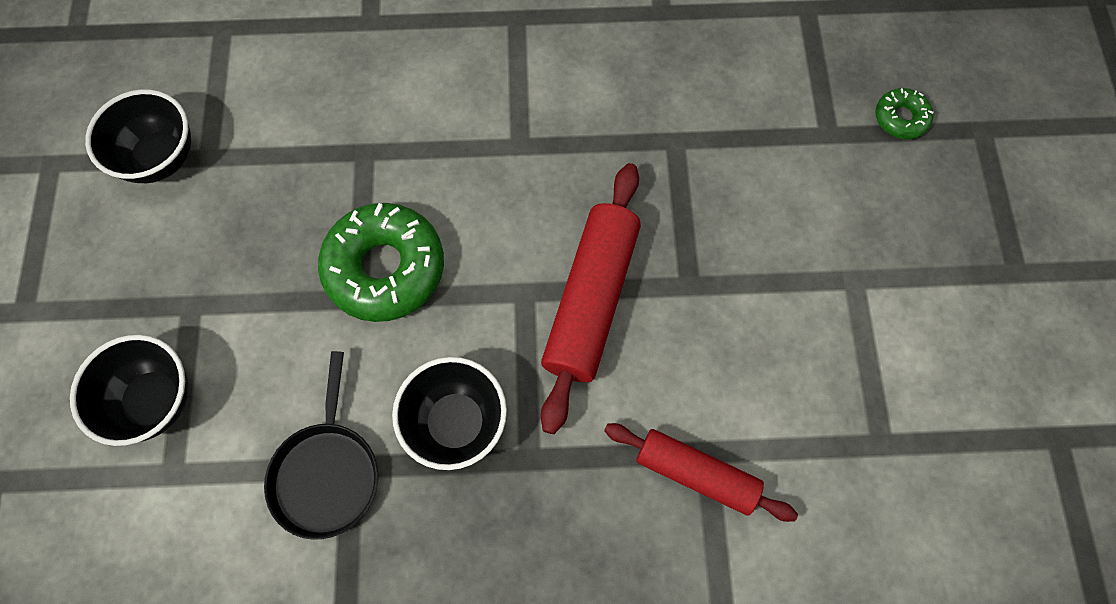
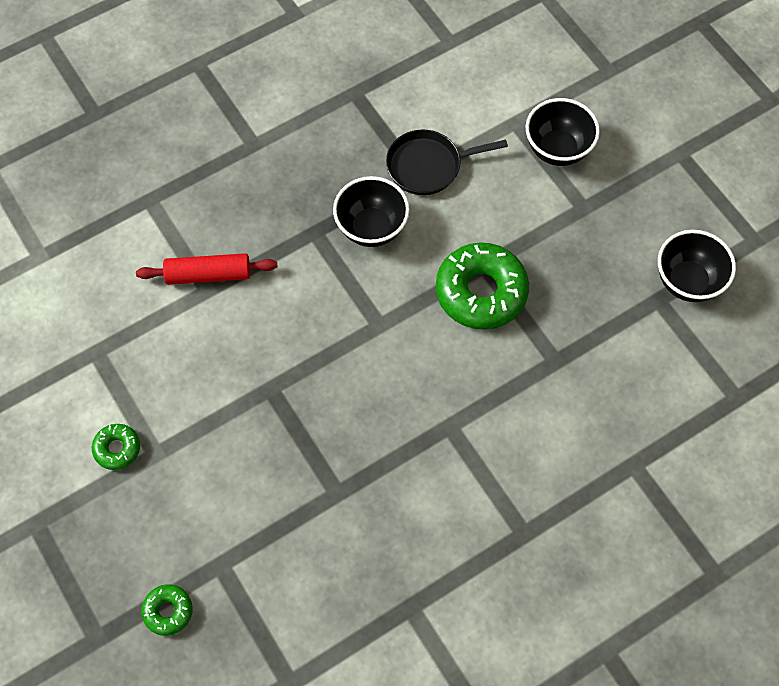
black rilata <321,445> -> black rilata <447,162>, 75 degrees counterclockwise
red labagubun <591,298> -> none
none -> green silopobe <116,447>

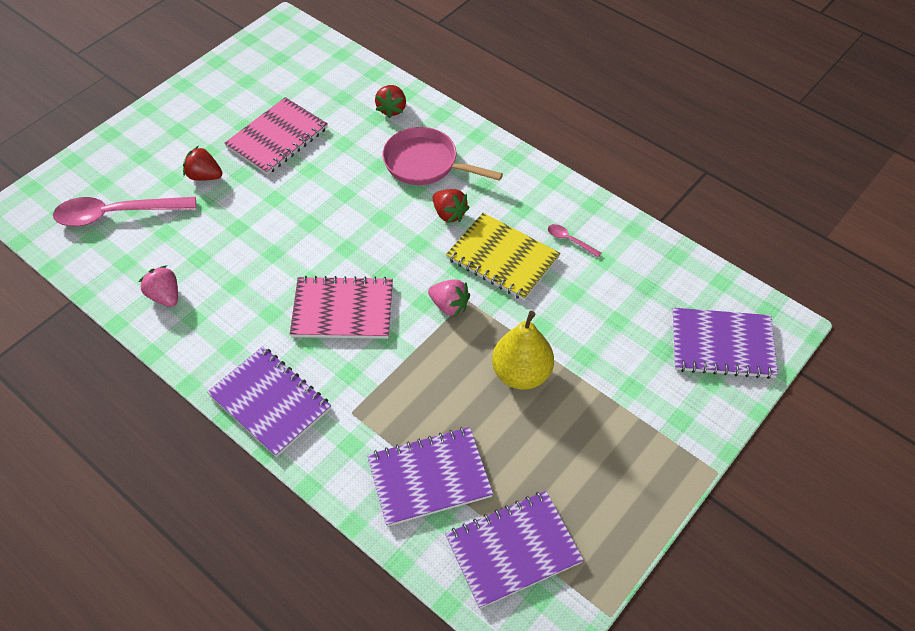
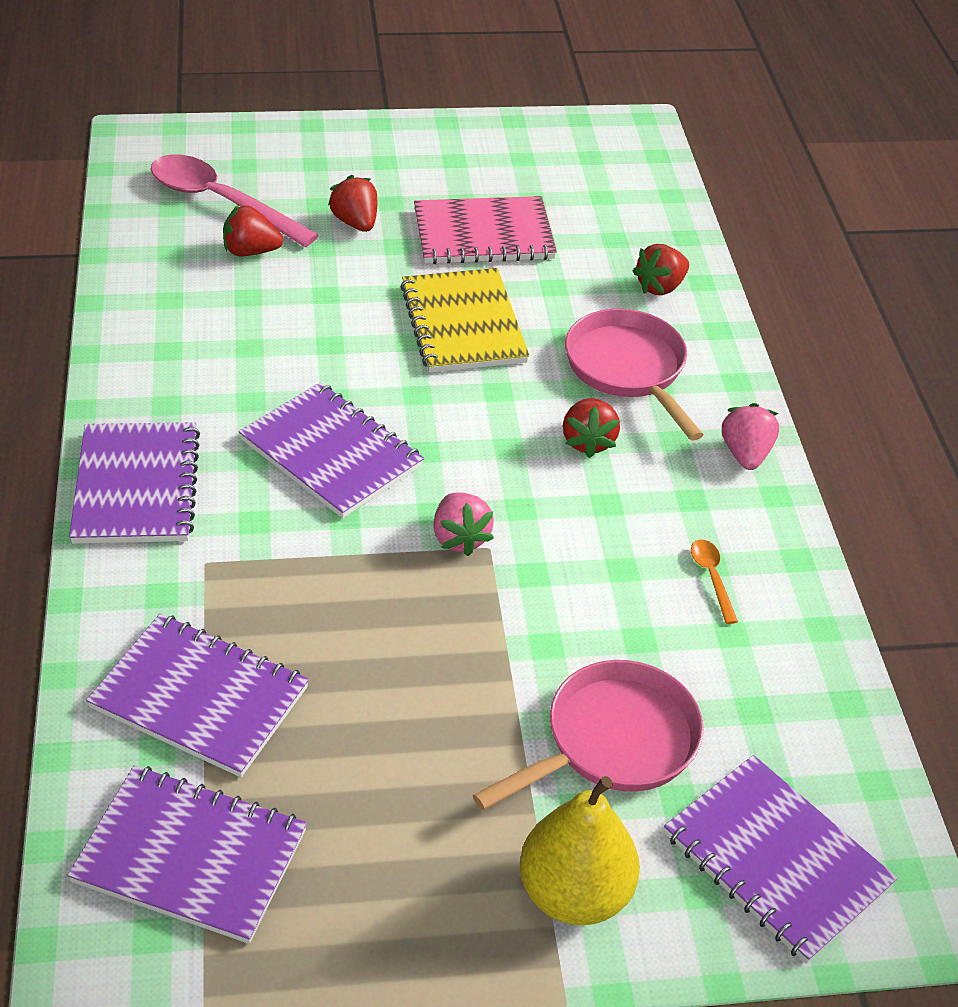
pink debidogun <158,286> -> pink debidogun <750,436>, shifted
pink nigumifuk <341,307> -> purple nigumifuk <331,450>
yellow nigumifuk <503,257> -> yellow nigumifuk <464,320>, shifted
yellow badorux <523,350> -> yellow badorux <580,850>, shifted
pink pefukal <574,240> -> orange pefukal <714,582>
none -> red debidogun <253,230>
none -> pink rilata <588,735>

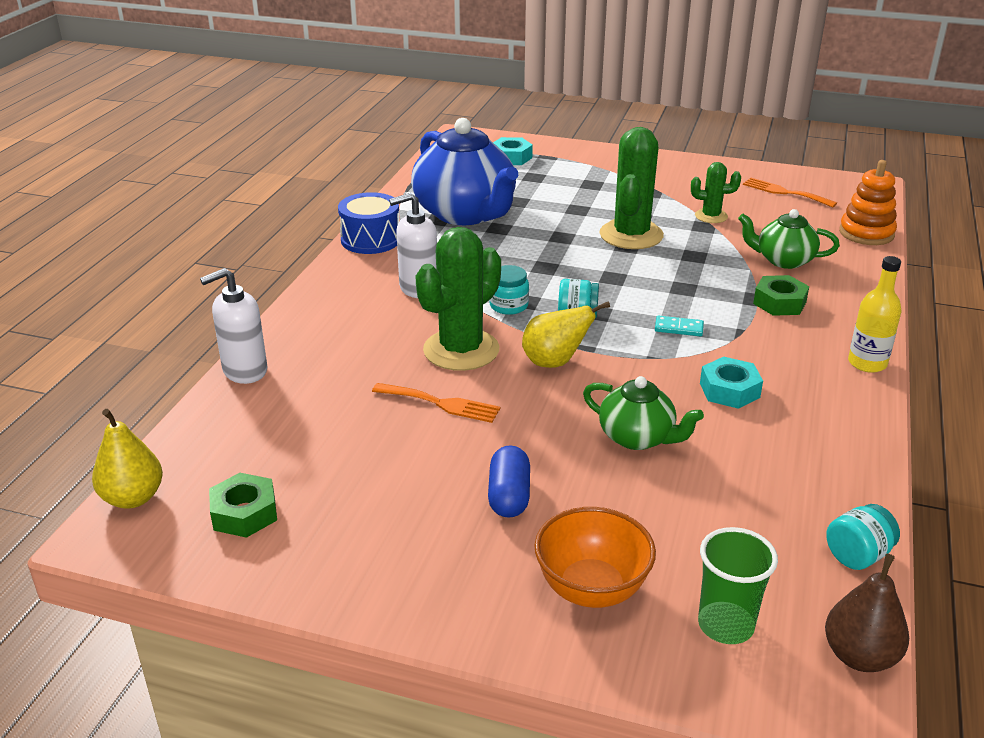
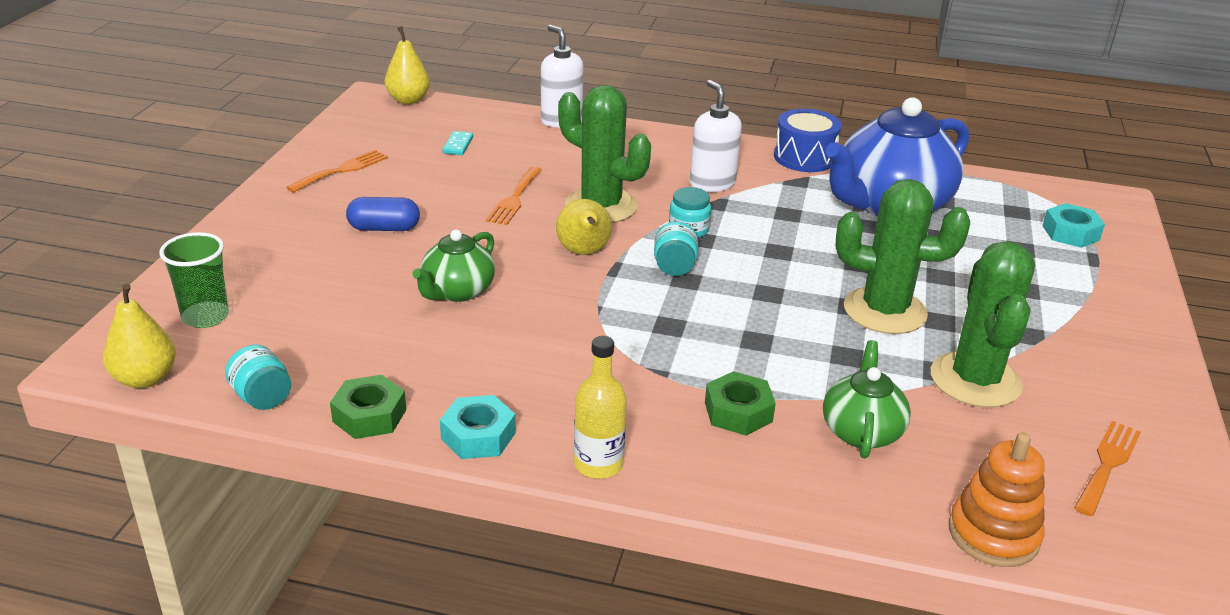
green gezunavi <243,505> -> green gezunavi <368,407>, shifted
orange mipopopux <595,557> -> none
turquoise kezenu <679,326> -> turquoise kezenu <457,143>, shifted
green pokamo <716,192> -> green pokamo <983,324>, x1.89
turquoise gezunavi <731,383> -> turquoise gezunavi <478,427>, shifted
brown badorux <867,613> -> yellow badorux <139,335>
none -> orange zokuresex <337,171>

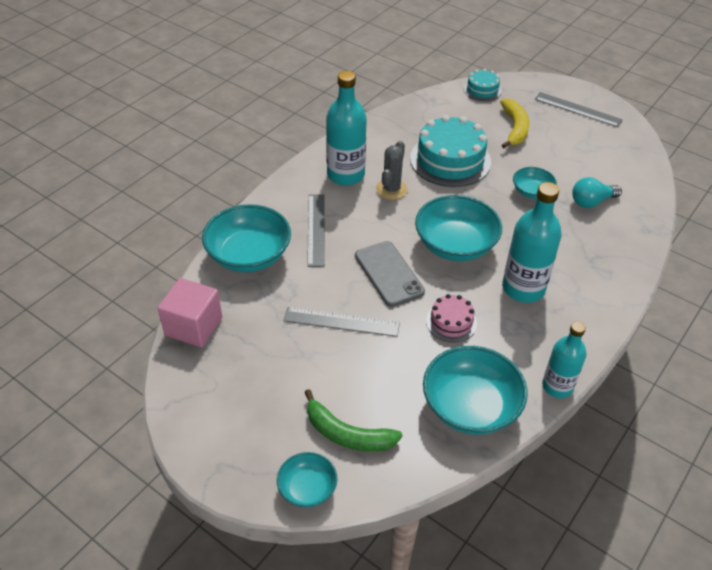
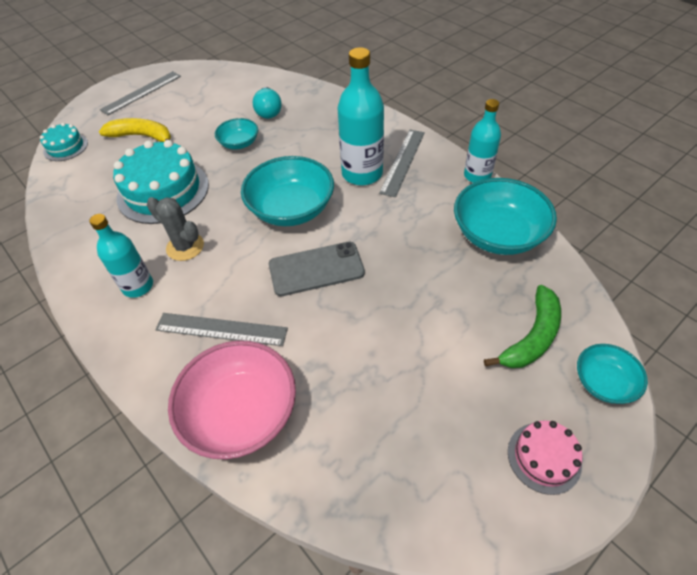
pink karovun <190,313> -> none
turquoise mipopopux <246,238> -> pink mipopopux <232,399>
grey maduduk <341,322> -> grey maduduk <402,163>, shifted
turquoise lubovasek <346,128> -> turquoise lubovasek <121,256>, x0.65
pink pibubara <451,318> -> pink pibubara <545,457>, shifted

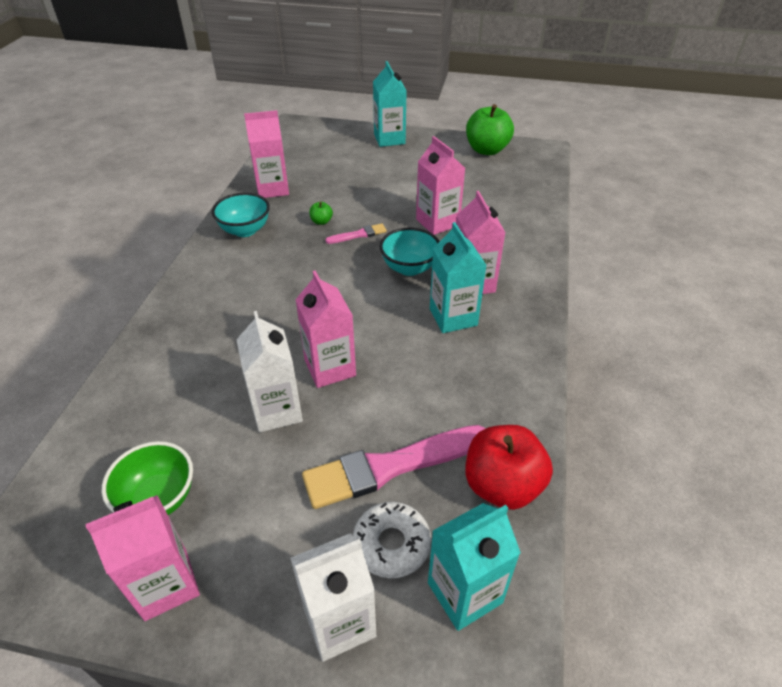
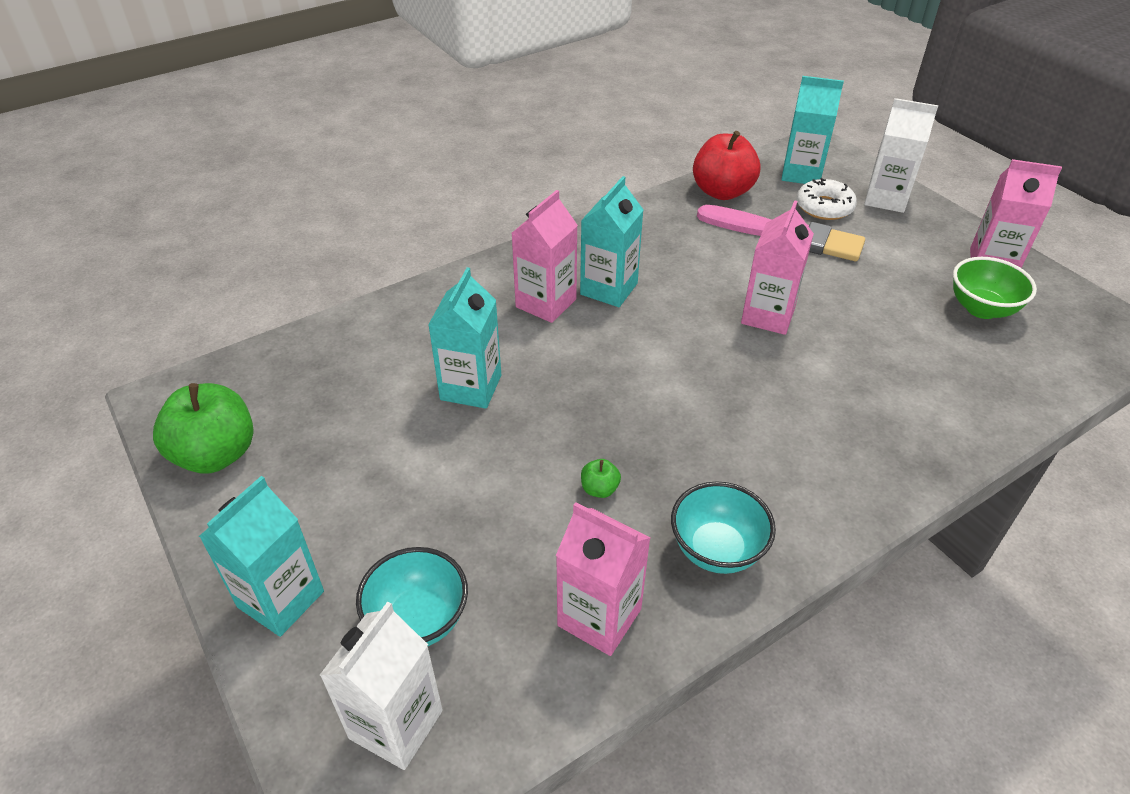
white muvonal <269,371> -> white muvonal <381,685>, shifted
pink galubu <356,234> -> none
turquoise mipopopux <410,252> -> turquoise mipopopux <412,596>, shifted
pink muvonal <440,185> -> turquoise muvonal <464,338>

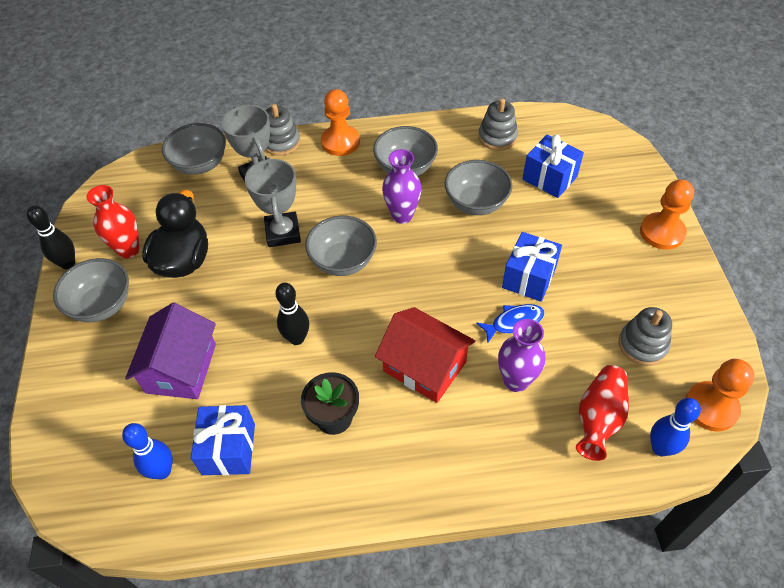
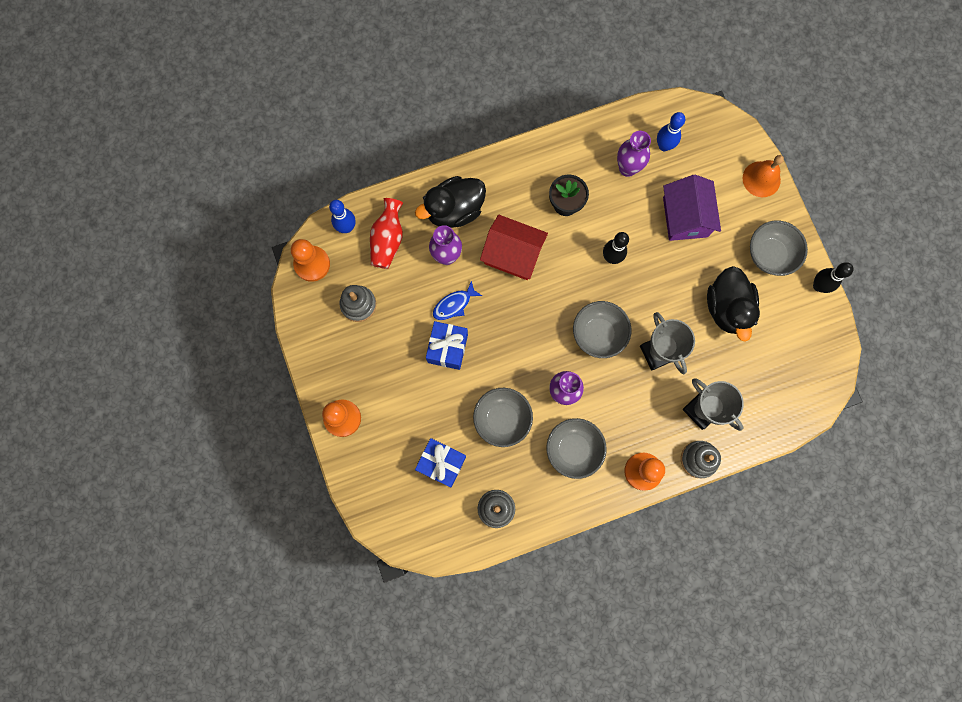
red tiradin <113,221> -> none
grey mipopopux <194,149> -> none
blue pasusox <223,440> -> purple tiradin <634,154>
none -> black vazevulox <450,202>
none -> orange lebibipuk <763,176>

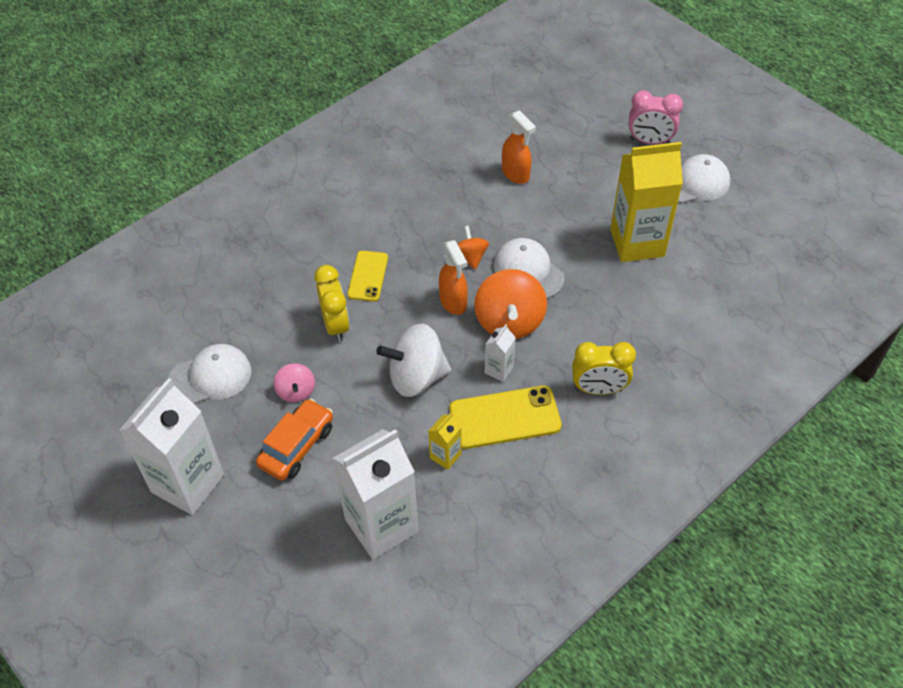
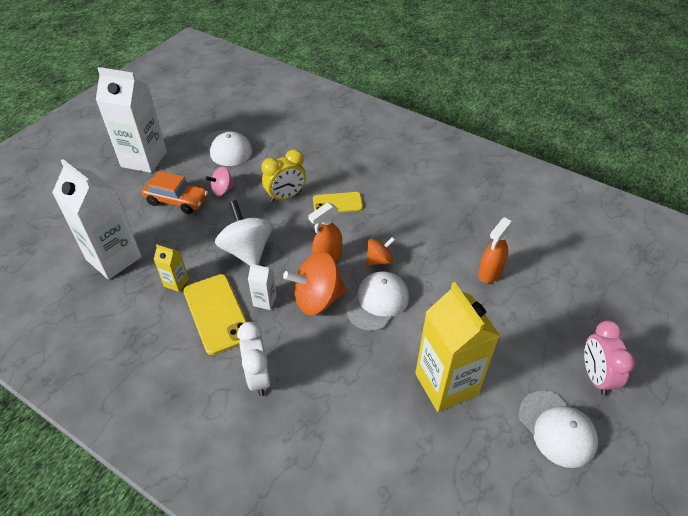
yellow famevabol <604,368> -> white famevabol <254,359>

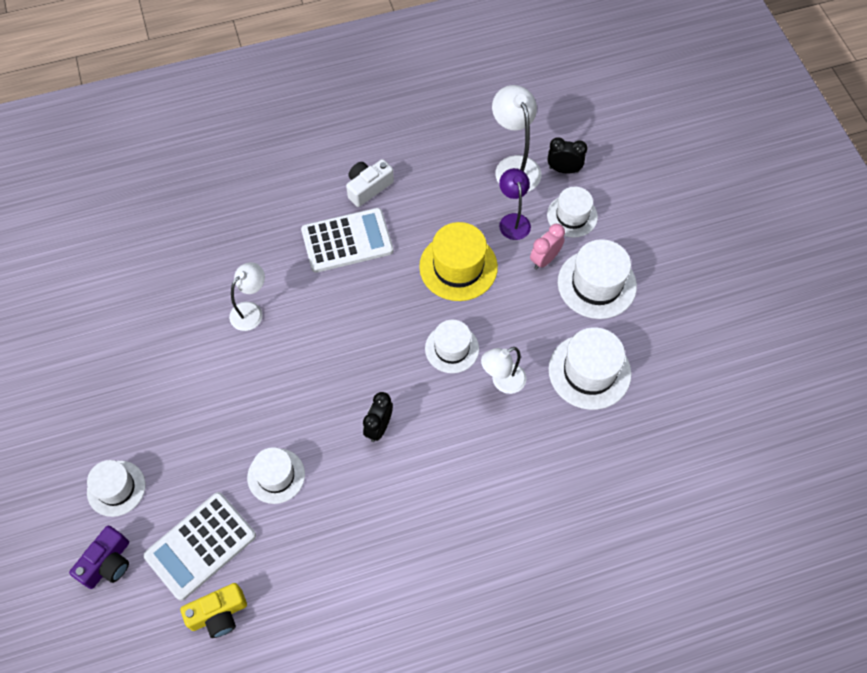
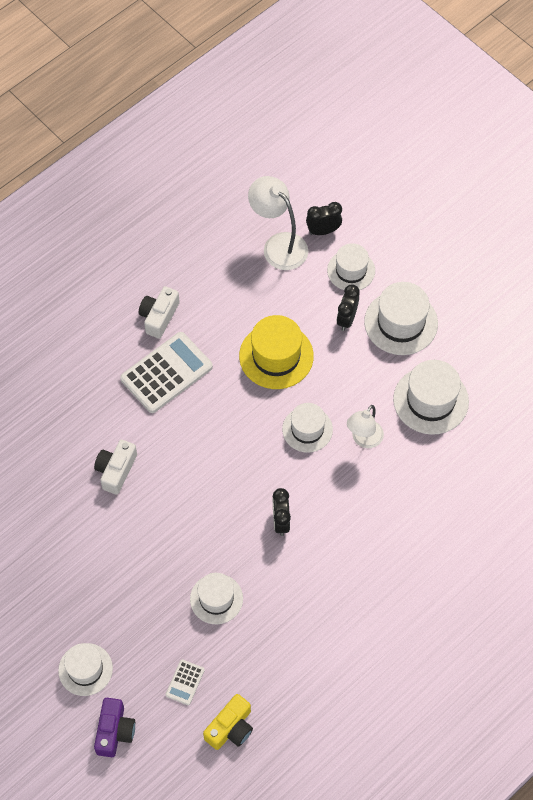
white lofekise <199,546> -> white lofekise <185,682>, x0.46
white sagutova <247,296> -> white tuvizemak <115,467>
purple sagutova <515,204> -> none
pink famevabol <547,247> -> black famevabol <348,308>

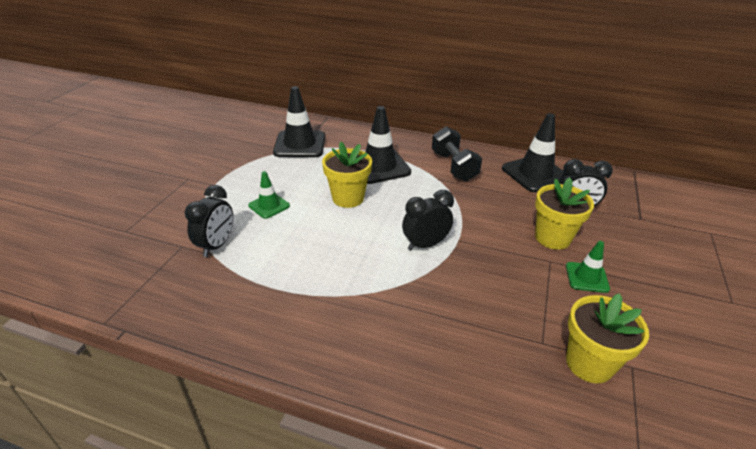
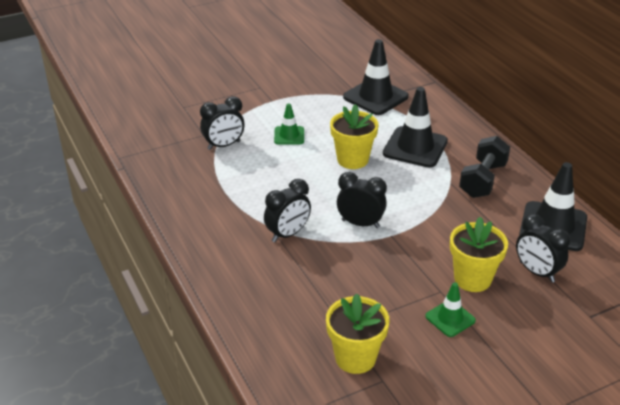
none -> black famevabol <287,210>

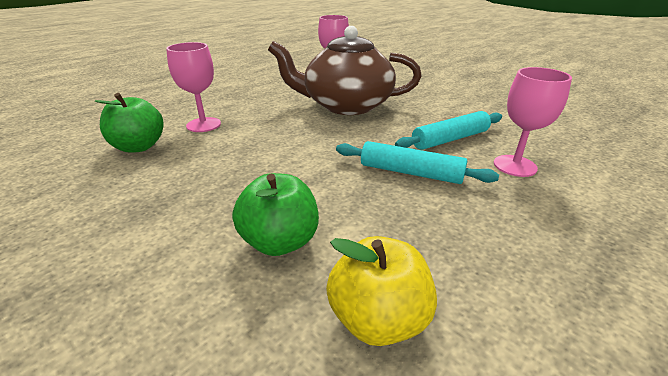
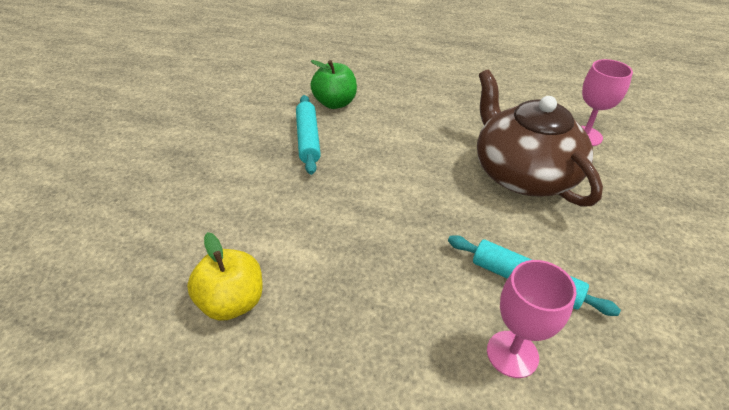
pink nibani <193,87> -> none
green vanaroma <275,214> -> none
turquoise labagubun <417,162> -> turquoise labagubun <308,135>, shifted

